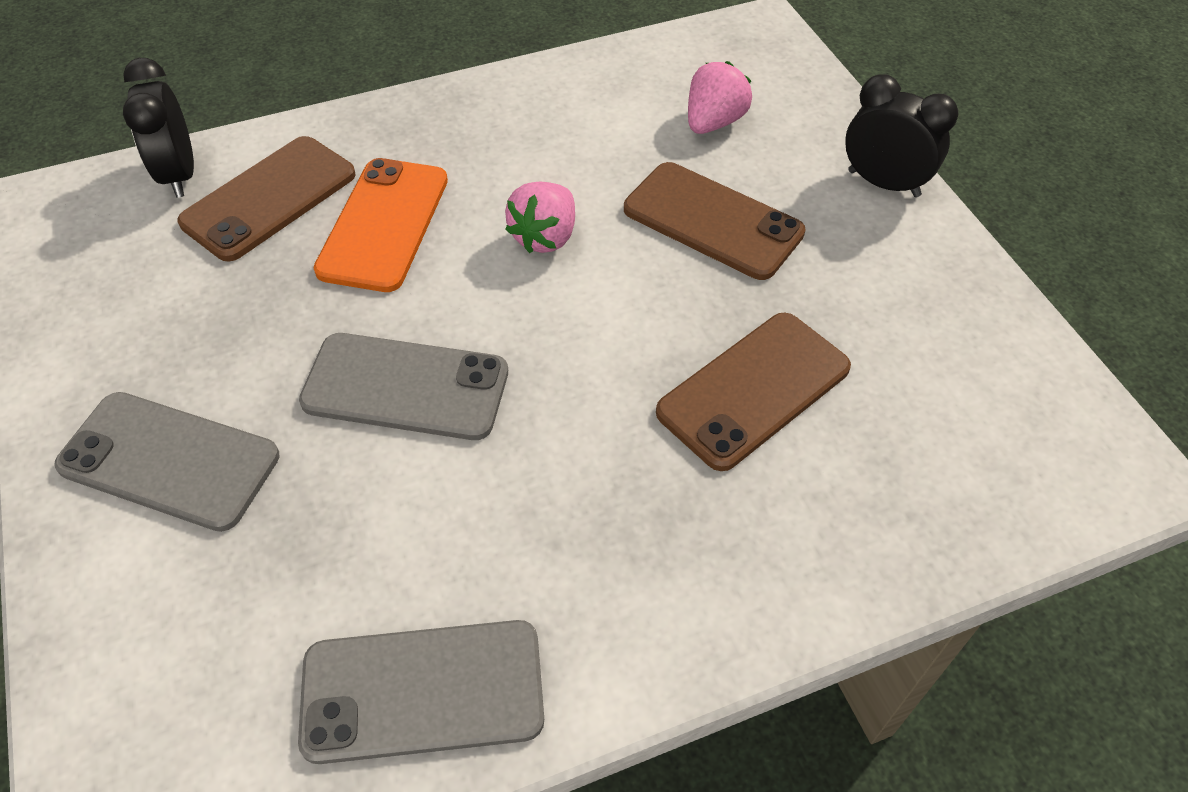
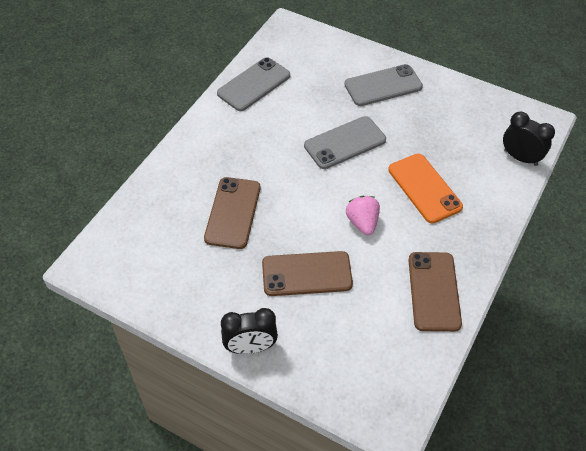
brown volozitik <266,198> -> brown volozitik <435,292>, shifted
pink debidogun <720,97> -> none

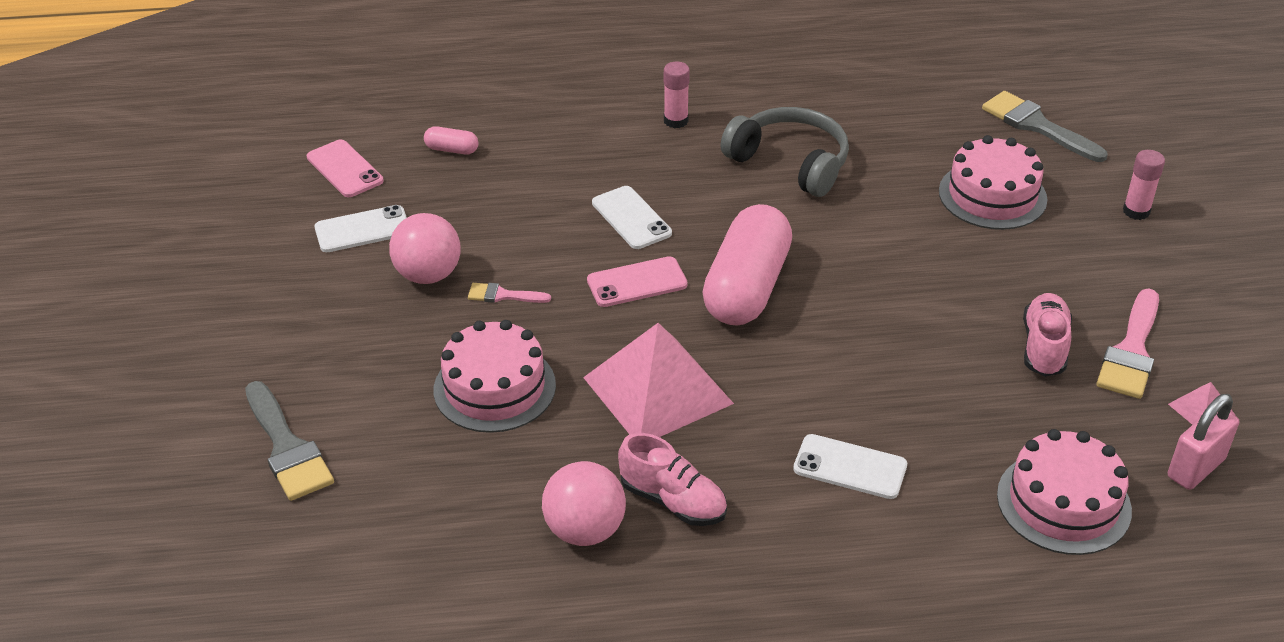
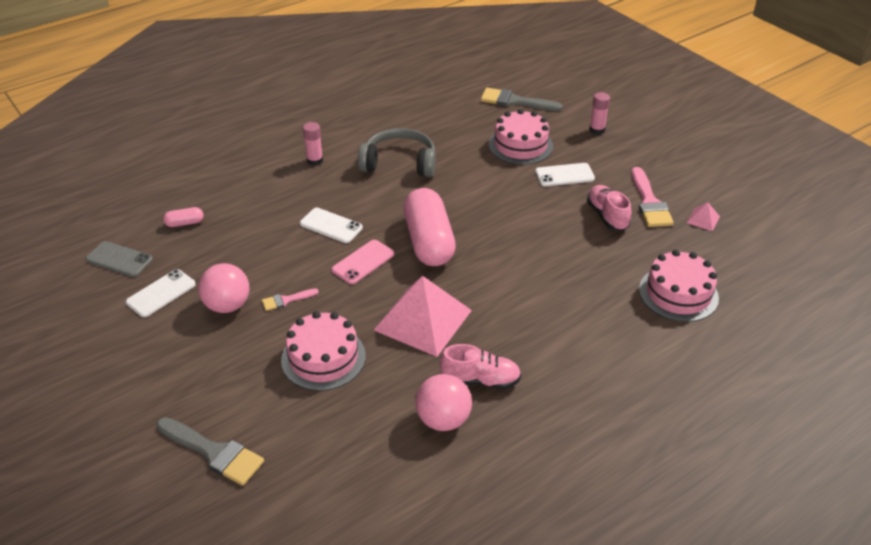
pink volozitik <345,168> -> grey volozitik <119,259>
white volozitik <850,466> -> white volozitik <565,174>, shifted
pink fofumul <1203,442> -> none

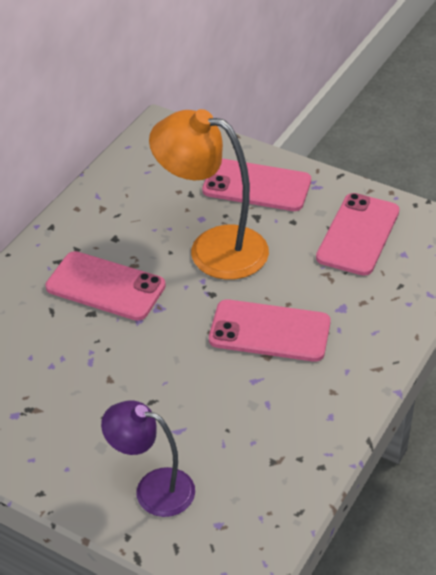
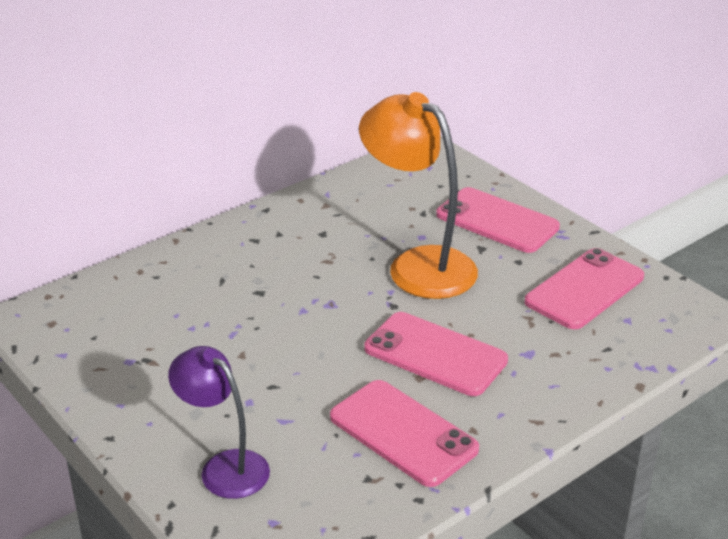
pink volozitik <105,286> -> pink volozitik <404,433>, shifted

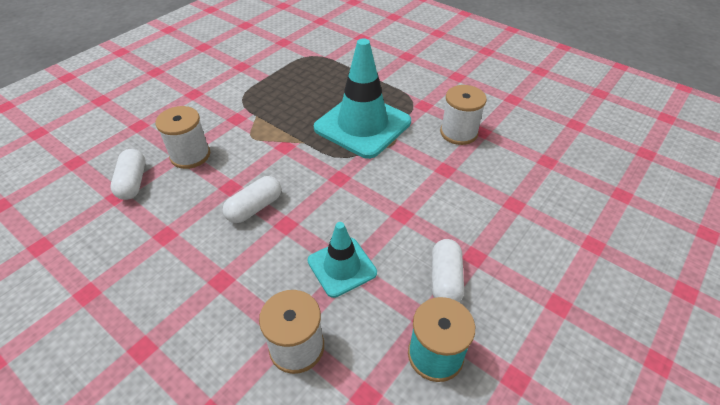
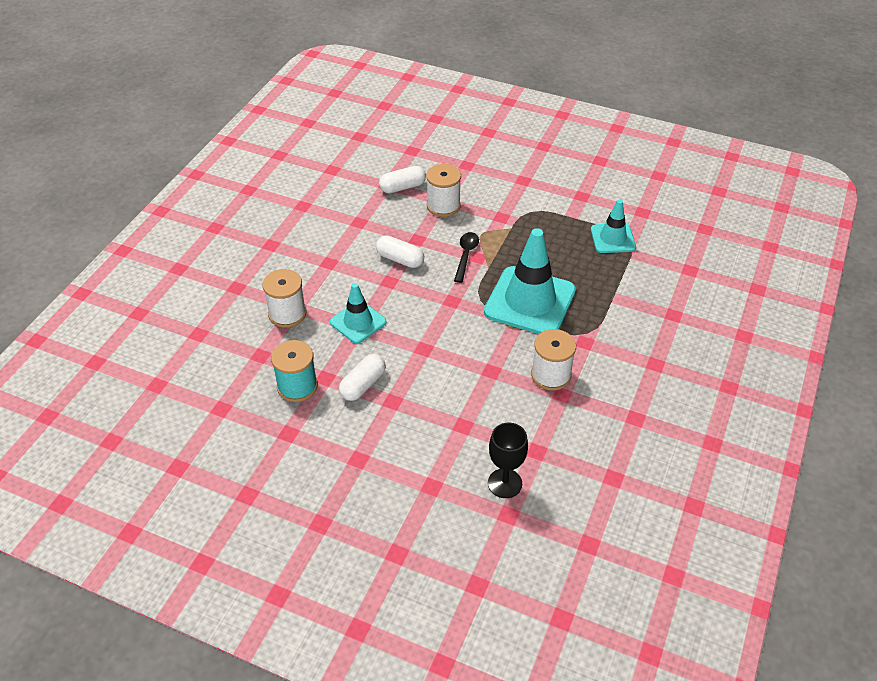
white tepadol <448,270> -> white tepadol <362,377>, 45 degrees counterclockwise
none -> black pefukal <466,257>
none -> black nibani <508,460>
none -> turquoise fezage <613,226>

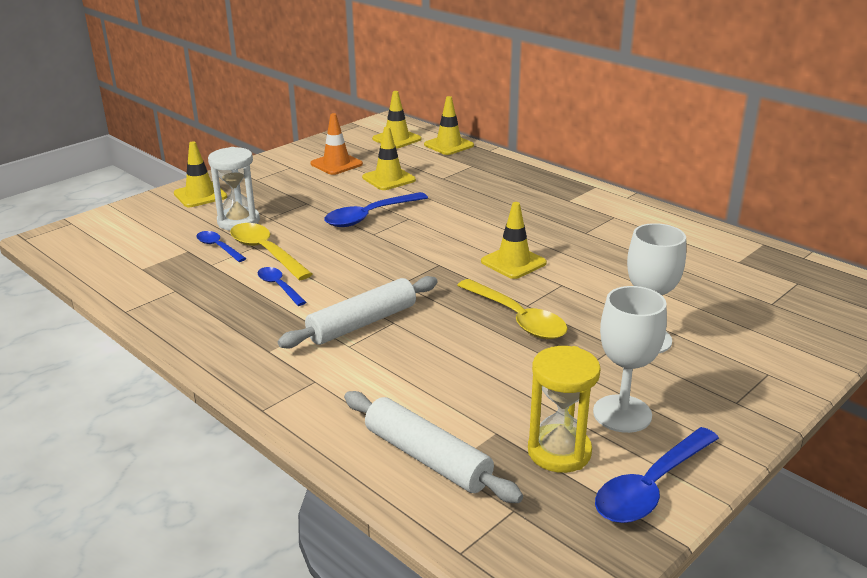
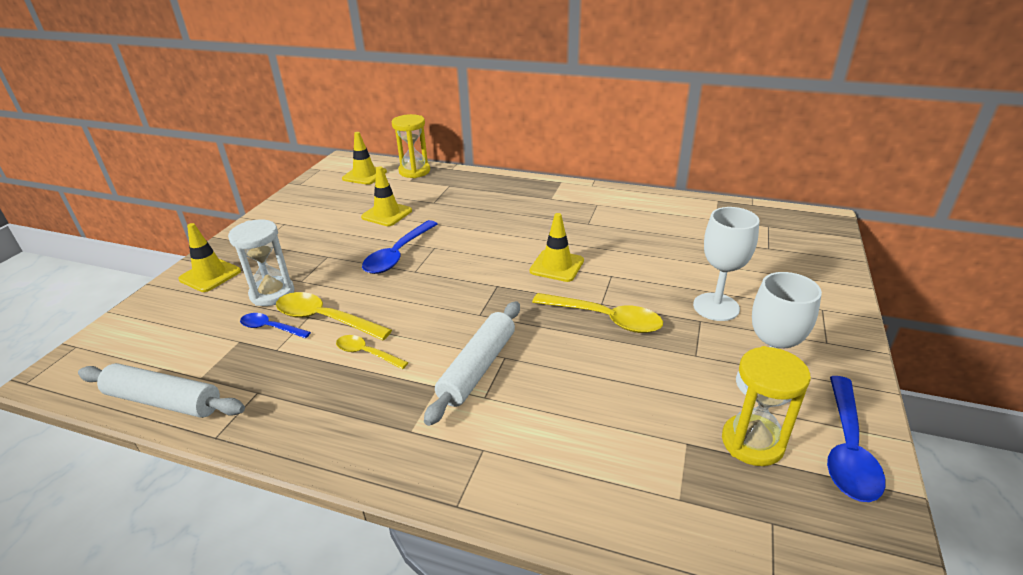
blue pefukal <282,286> -> yellow pefukal <372,352>
orange fezage <336,144> -> none
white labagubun <433,447> -> white labagubun <161,390>, shifted
yellow fezage <449,125> -> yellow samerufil <411,146>

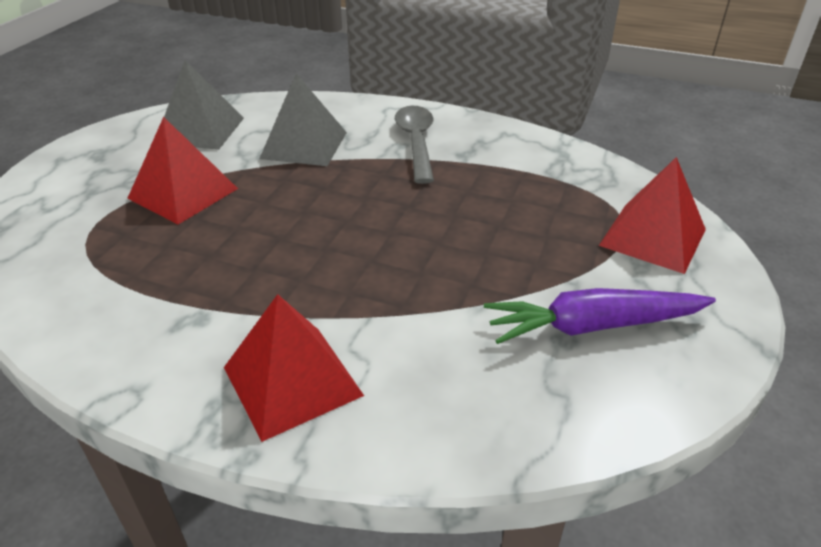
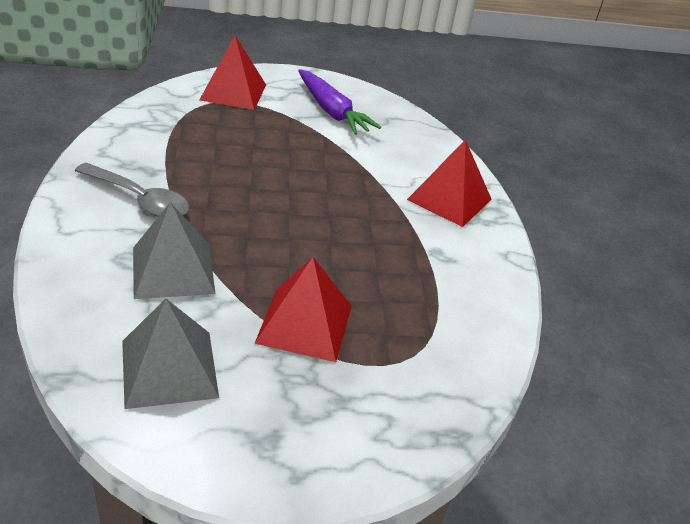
grey pefukal <414,145> -> grey pefukal <132,190>, 120 degrees counterclockwise

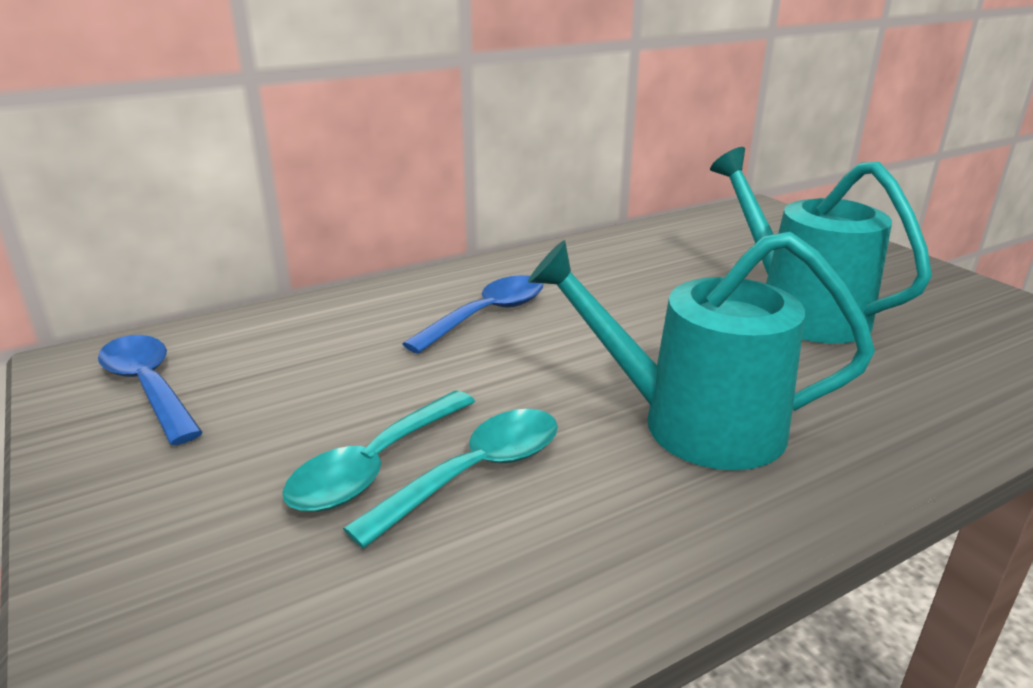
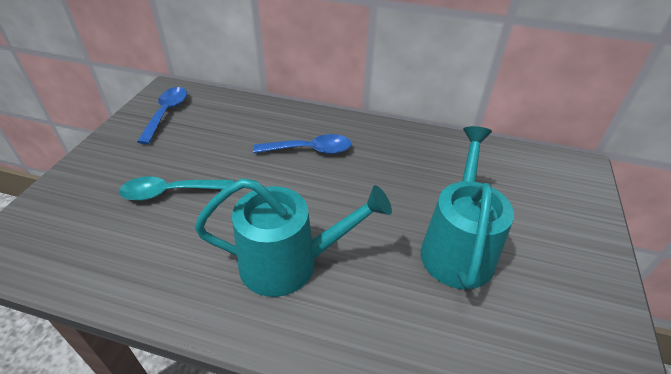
turquoise pefukal <450,478> -> none
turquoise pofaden <701,351> -> turquoise pofaden <293,237>, 120 degrees clockwise

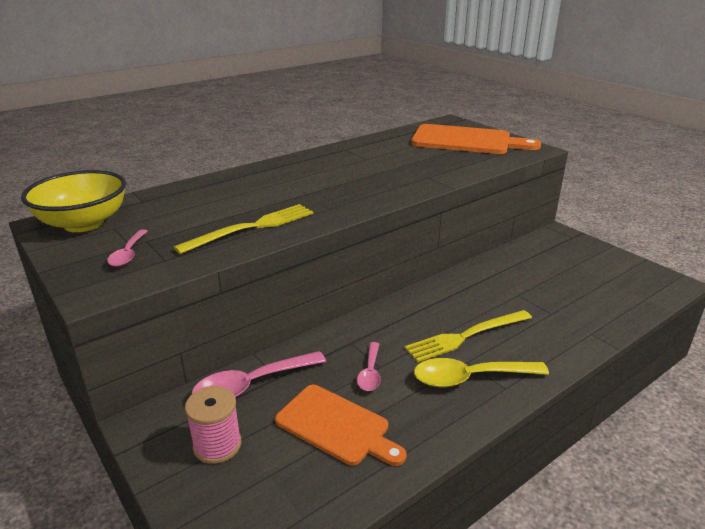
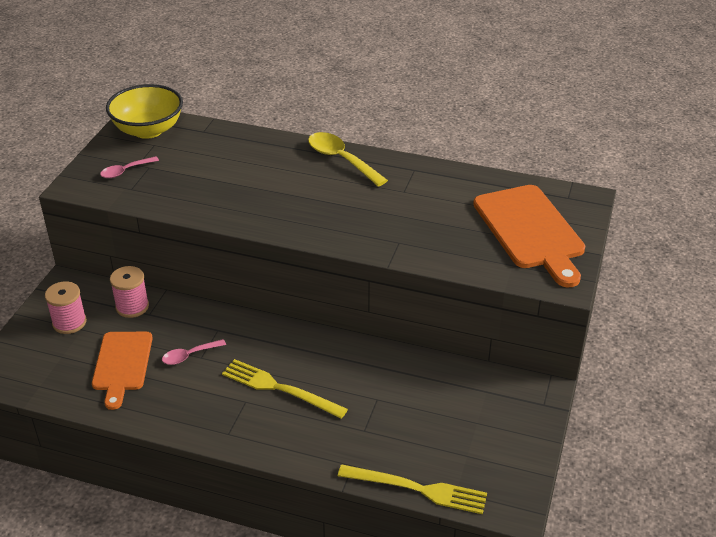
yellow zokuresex <243,229> -> yellow zokuresex <412,489>, shifted
pink pefukal <259,374> -> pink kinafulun <129,292>
yellow pefukal <481,372> -> yellow pefukal <348,159>, shifted

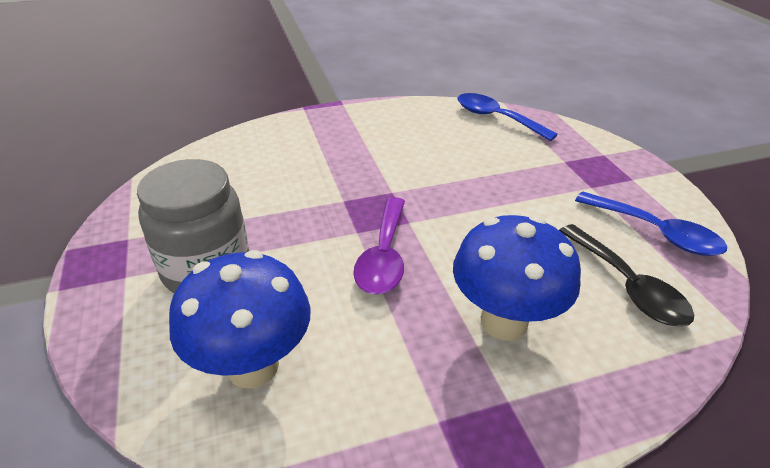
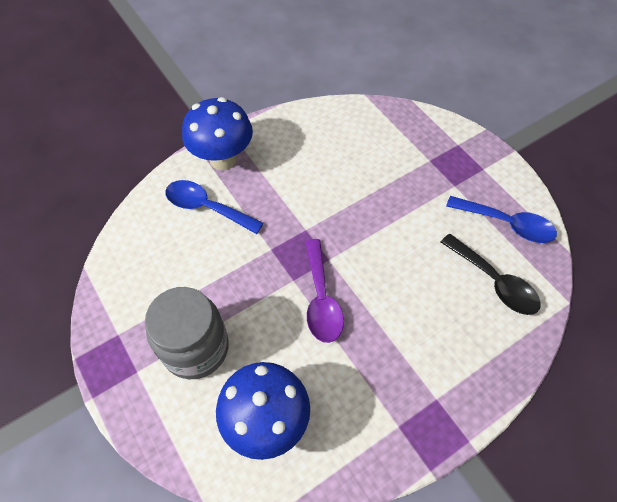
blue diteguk <517,278> -> blue diteguk <217,133>, shifted
blue pefukal <508,117> -> blue pefukal <214,207>, shifted

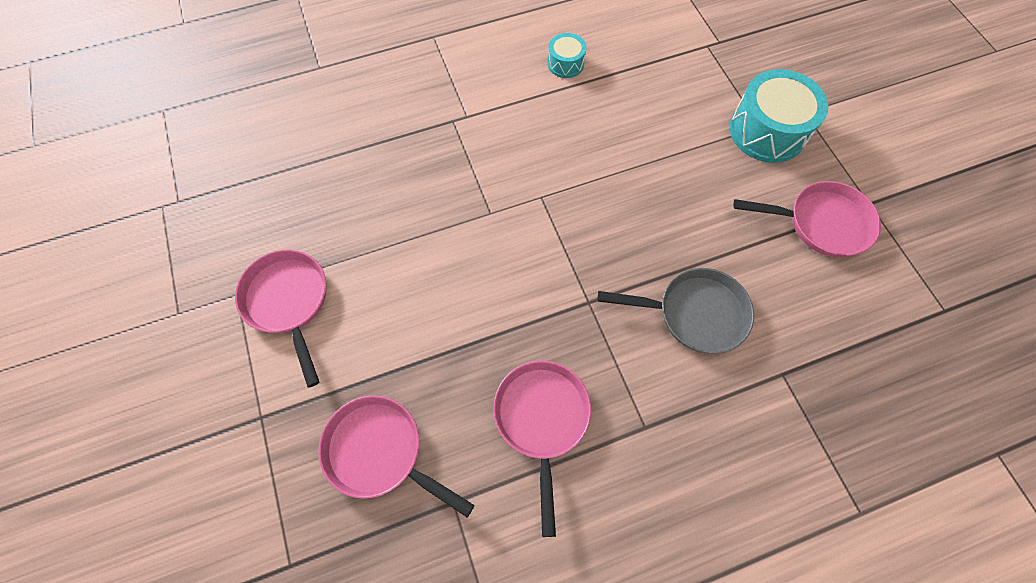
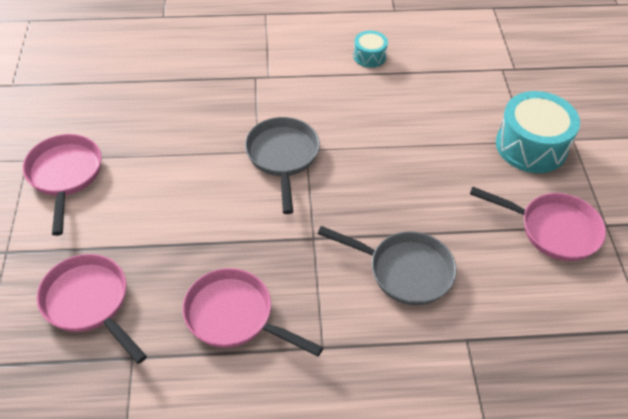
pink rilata <542,449> -> pink rilata <252,312>, 75 degrees counterclockwise
none -> grey rilata <282,165>

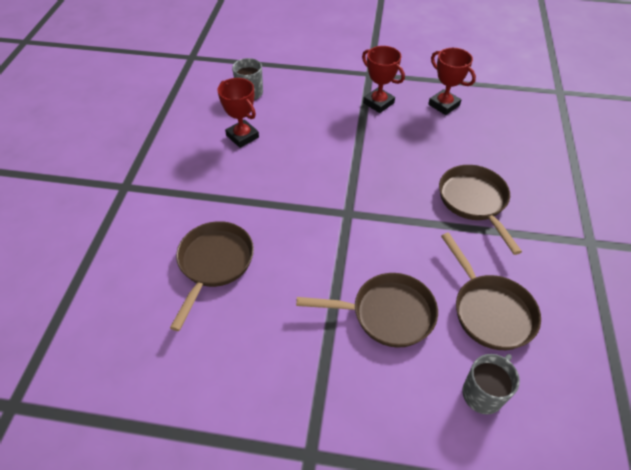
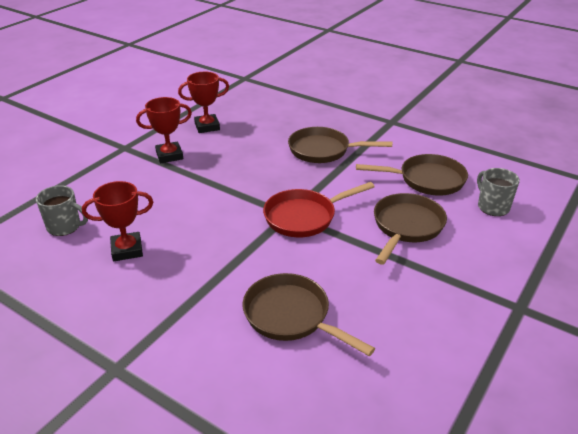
none -> red rilata <319,209>

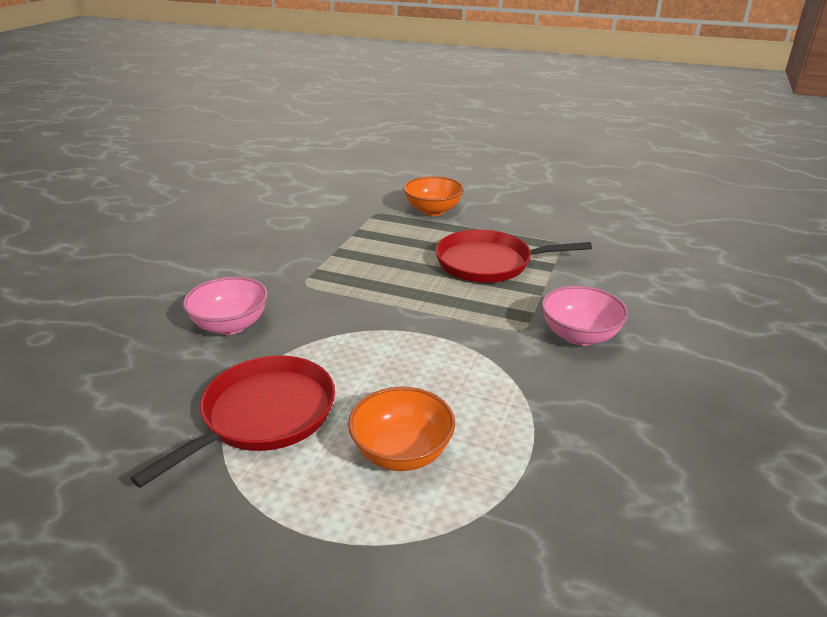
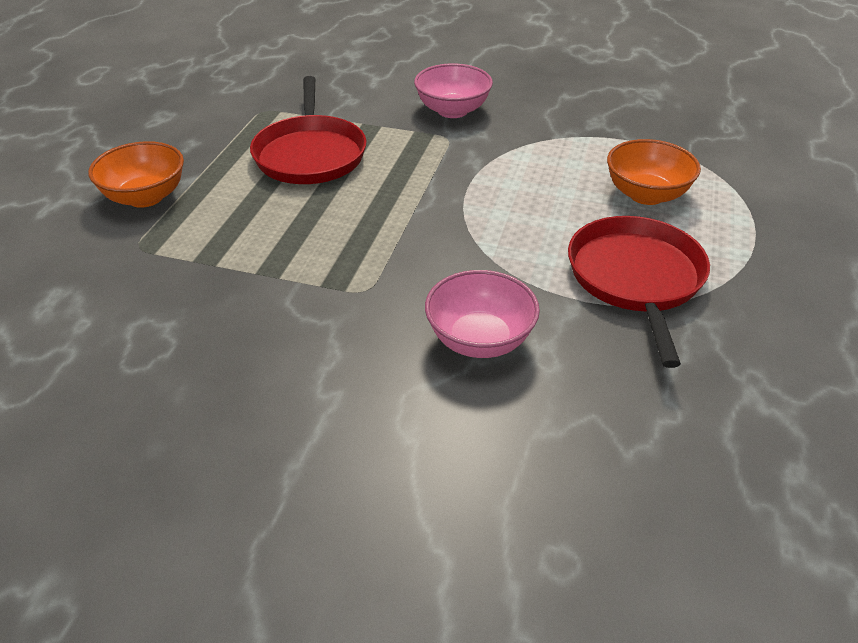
red rilata <232,421> -> red rilata <639,292>, 60 degrees clockwise

